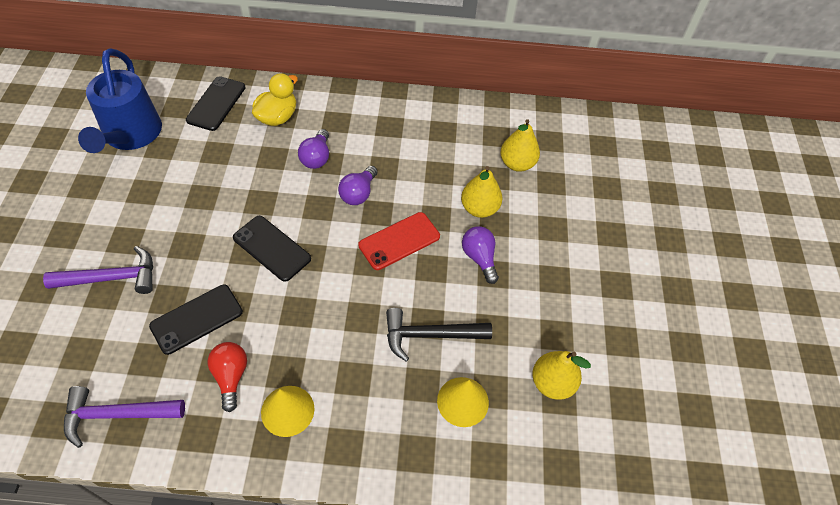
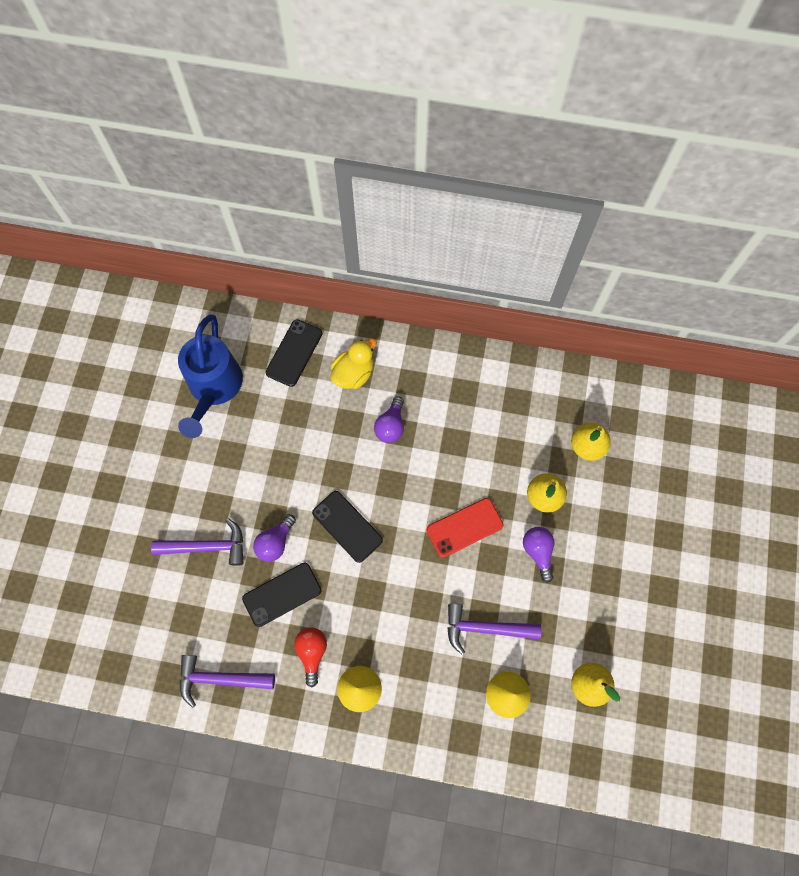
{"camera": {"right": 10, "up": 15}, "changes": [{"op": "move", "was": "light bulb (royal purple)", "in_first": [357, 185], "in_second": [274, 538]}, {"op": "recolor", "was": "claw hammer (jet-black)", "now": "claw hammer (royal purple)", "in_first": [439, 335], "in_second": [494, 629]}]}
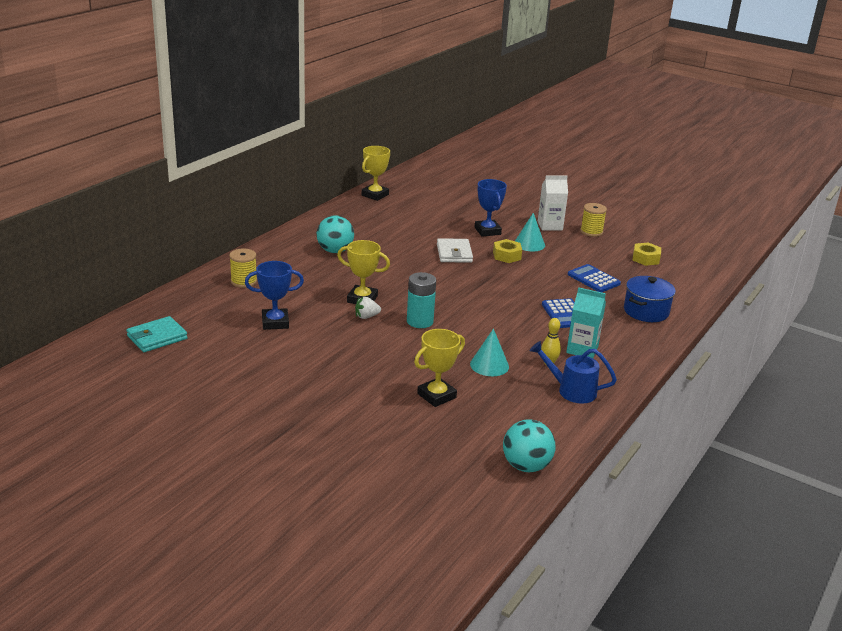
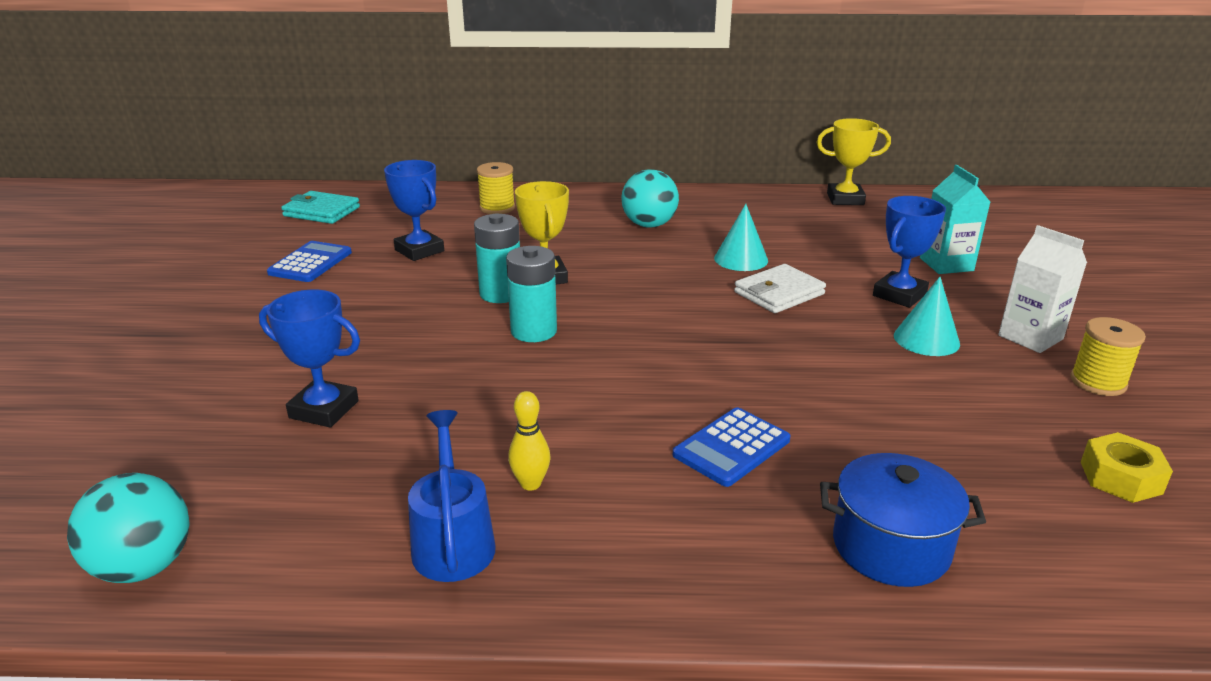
{"camera": {"right": 60, "up": 0}, "changes": [{"op": "delete", "was": "nut (bright yellow)", "in_first": [507, 251]}, {"op": "move", "was": "calculator (royal blue)", "in_first": [594, 278], "in_second": [309, 261]}, {"op": "move", "was": "milk carton (teal)", "in_first": [586, 322], "in_second": [955, 219]}, {"op": "replace", "was": "strawberry (snow-white)", "now": "AA battery (teal)", "in_first": [368, 308], "in_second": [497, 258]}, {"op": "move", "was": "solid cone (teal)", "in_first": [489, 352], "in_second": [741, 237]}, {"op": "recolor", "was": "trophy (bright yellow)", "now": "trophy (royal blue)", "in_first": [439, 368], "in_second": [309, 358]}]}
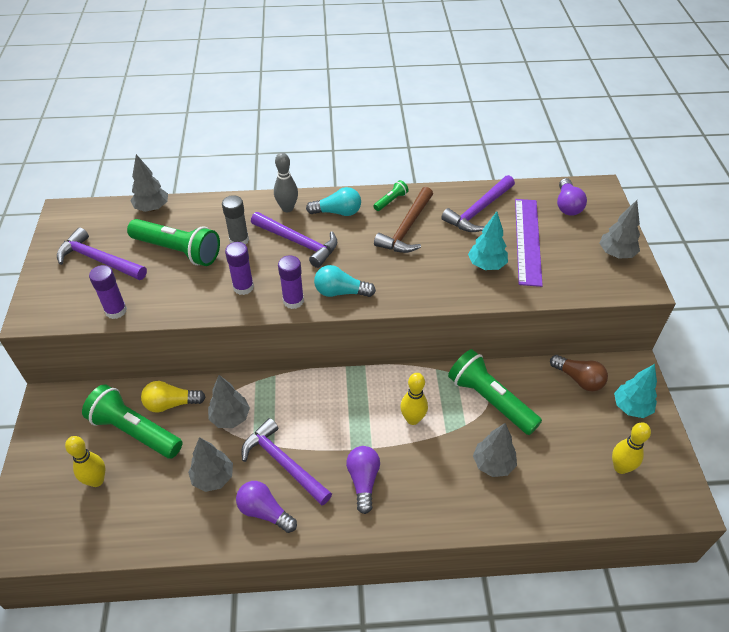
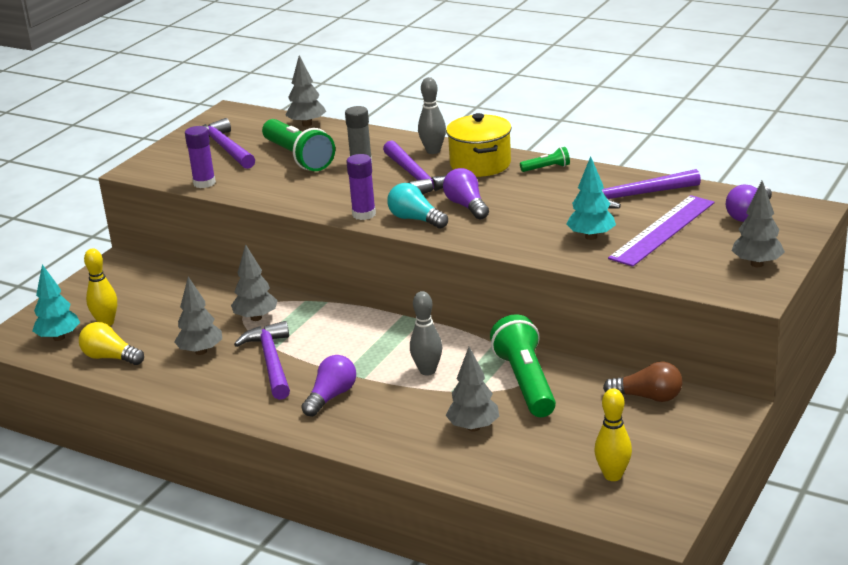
{"camera": {"right": 35, "up": -20}, "changes": [{"op": "replace", "was": "light bulb (teal)", "now": "stockpot (bright yellow)", "in_first": [333, 201], "in_second": [479, 145]}, {"op": "delete", "was": "claw hammer (brown)", "in_first": [403, 220]}, {"op": "delete", "was": "glue stick (royal purple)", "in_first": [239, 268]}, {"op": "rotate", "was": "light bulb (brown)", "in_first": [579, 373], "in_second": [642, 381], "clockwise": -60}, {"op": "move", "was": "fir tree (teal)", "in_first": [635, 391], "in_second": [56, 302]}, {"op": "recolor", "was": "skittle (bright yellow)", "now": "skittle (gray)", "in_first": [414, 399], "in_second": [426, 333]}, {"op": "move", "was": "light bulb (bright yellow)", "in_first": [173, 397], "in_second": [111, 343]}, {"op": "delete", "was": "torch (leaf-green)", "in_first": [132, 421]}, {"op": "move", "was": "light bulb (royal purple)", "in_first": [266, 507], "in_second": [466, 193]}]}
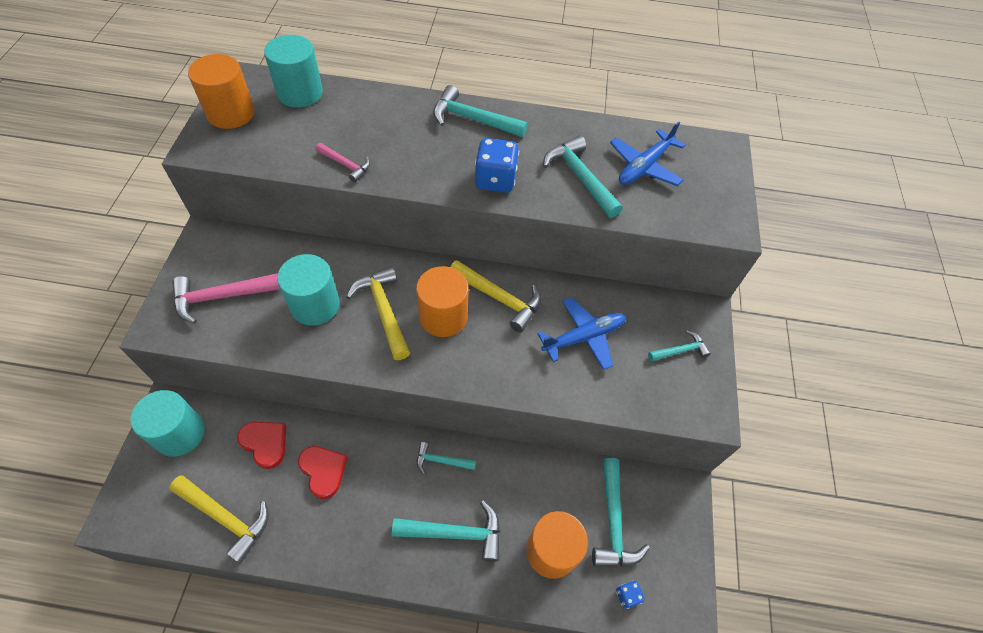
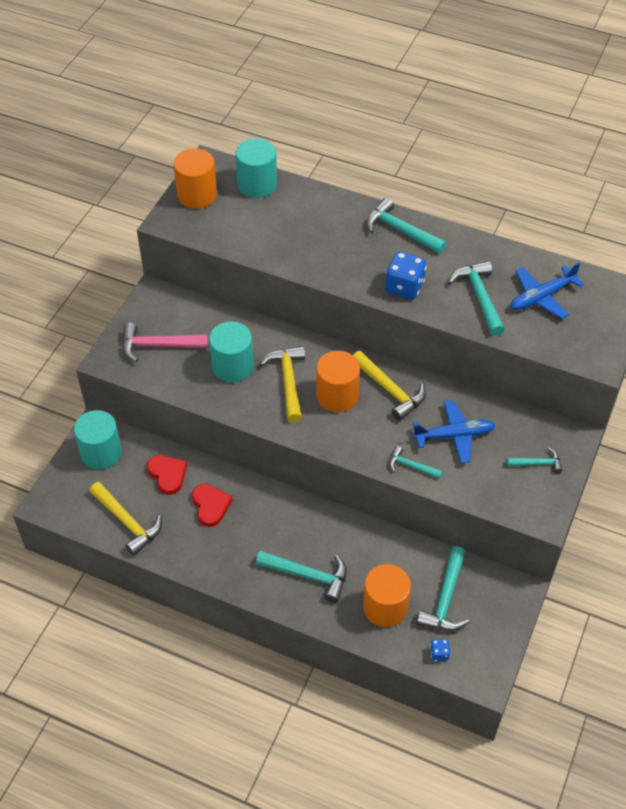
{"camera": {"right": 20, "up": -5}, "changes": [{"op": "delete", "was": "claw hammer (rosy)", "in_first": [343, 162]}, {"op": "move", "was": "claw hammer (teal)", "in_first": [446, 458], "in_second": [415, 462]}]}
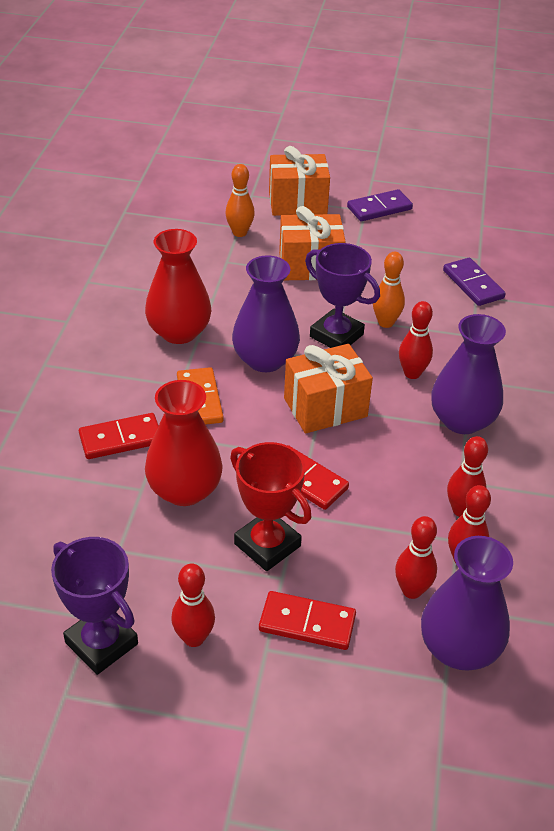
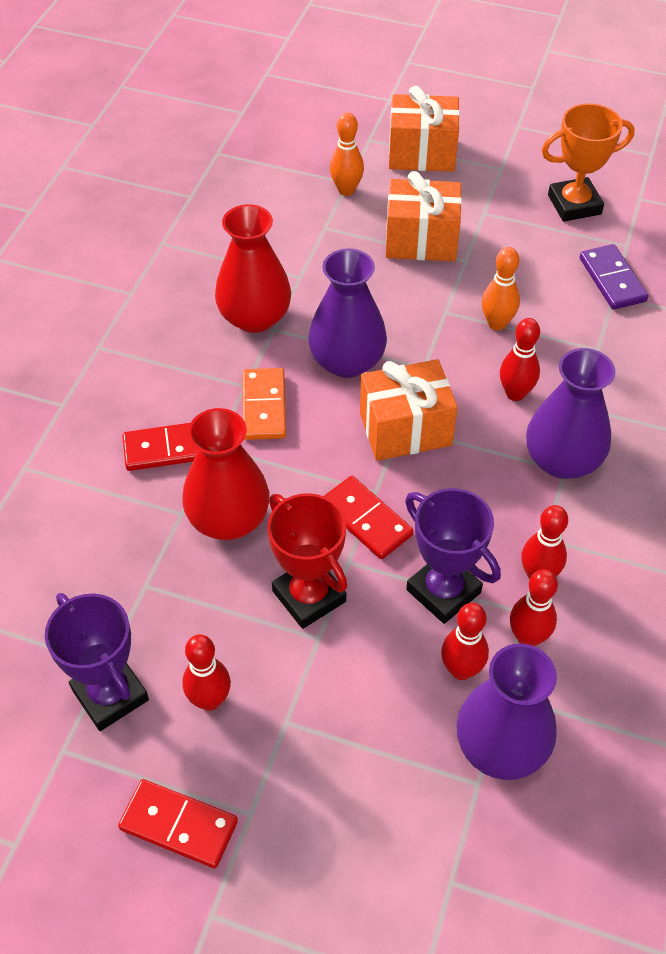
{"camera": {"right": 10, "up": 10}, "changes": [{"op": "delete", "was": "domino tile (royal purple)", "in_first": [380, 205]}, {"op": "move", "was": "trophy (royal purple)", "in_first": [342, 295], "in_second": [453, 556]}, {"op": "move", "was": "domino tile (scarlet)", "in_first": [307, 620], "in_second": [178, 823]}, {"op": "insert", "now": "trophy (bright orange)", "in_second": [588, 162]}]}
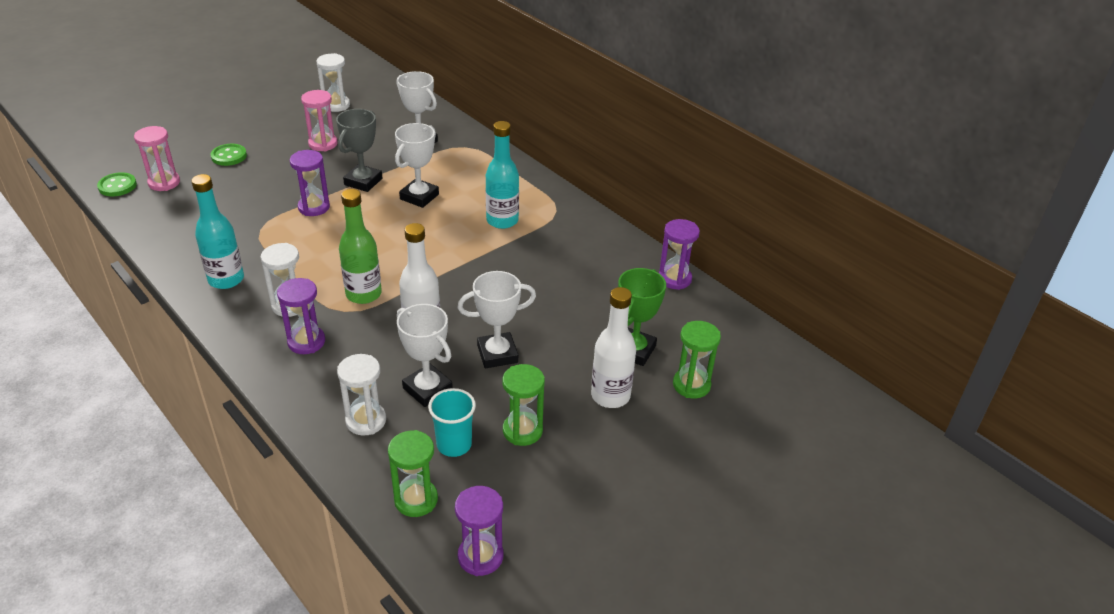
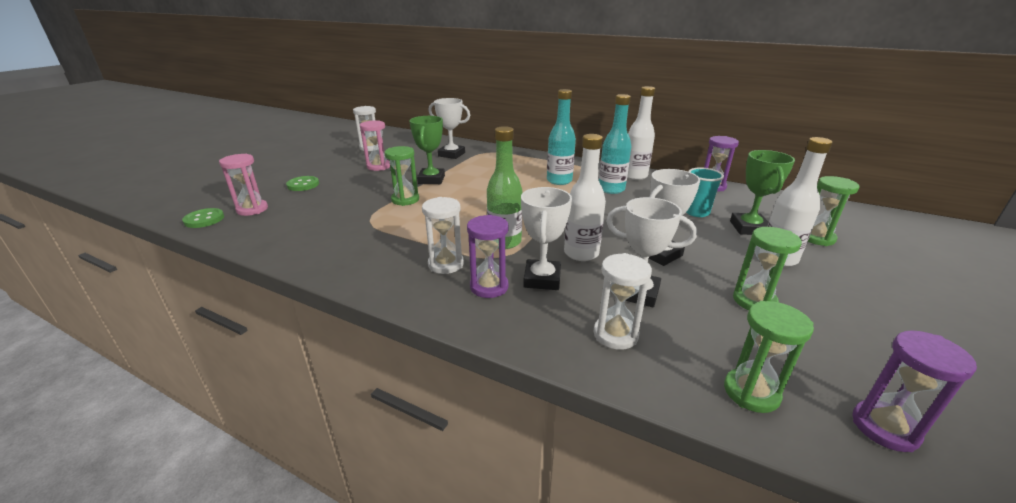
{"camera": {"right": -20, "up": -10}, "changes": [{"op": "recolor", "was": "trophy (gray)", "now": "trophy (leaf-green)", "in_first": [359, 150], "in_second": [427, 150]}, {"op": "move", "was": "trophy (snow-white)", "in_first": [417, 165], "in_second": [546, 238]}, {"op": "recolor", "was": "sandglass (royal purple)", "now": "sandglass (leaf-green)", "in_first": [310, 183], "in_second": [401, 176]}, {"op": "move", "was": "flask (teal)", "in_first": [217, 231], "in_second": [615, 144]}, {"op": "move", "was": "cup (teal)", "in_first": [452, 422], "in_second": [705, 192]}, {"op": "insert", "now": "flask (snow-white)", "in_second": [641, 133]}]}
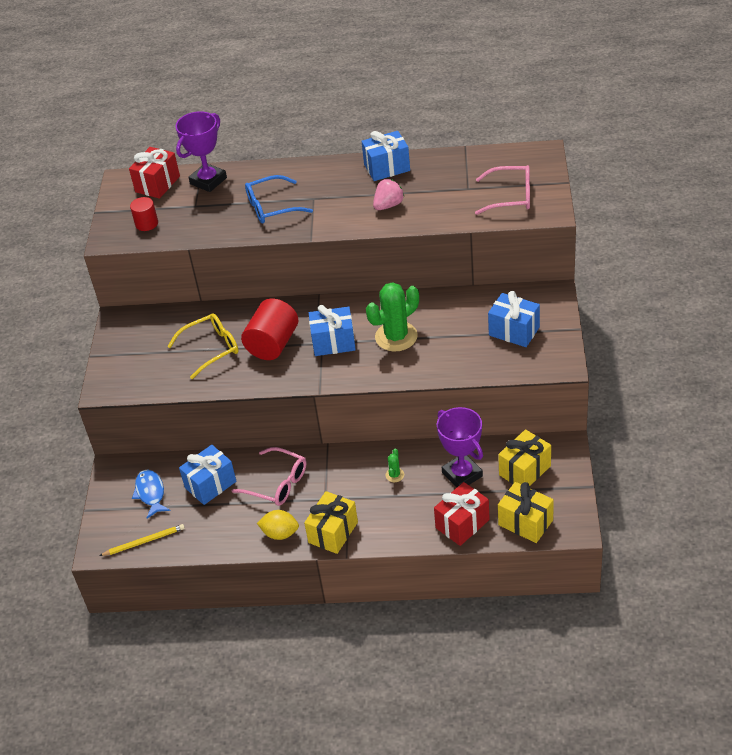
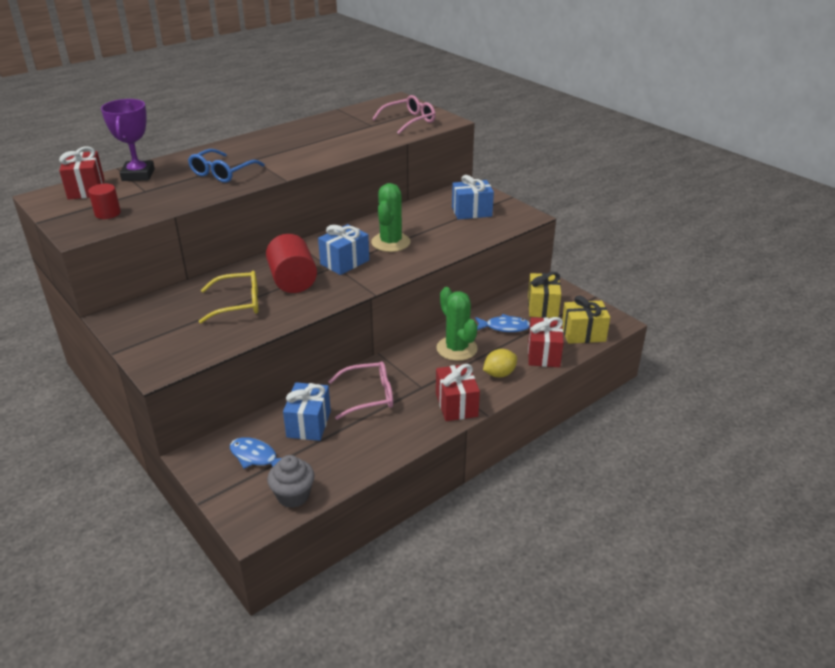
{"camera": {"right": -45, "up": -10}, "changes": [{"op": "delete", "was": "gift (royal blue)", "in_first": [385, 156]}, {"op": "delete", "was": "strawberry (rosy)", "in_first": [388, 194]}, {"op": "rotate", "was": "spectacles (bright yellow)", "in_first": [203, 346], "in_second": [228, 297], "clockwise": 60}, {"op": "replace", "was": "trophy (royal purple)", "now": "toy fish (royal blue)", "in_first": [460, 447], "in_second": [502, 323]}, {"op": "resize", "was": "prickly plant (leaf-green)", "in_first": [395, 465], "in_second": [457, 324], "ratio": 2.3}, {"op": "recolor", "was": "gift (bright yellow)", "now": "gift (scarlet)", "in_first": [331, 522], "in_second": [458, 392]}, {"op": "move", "was": "citrus fruit (bright yellow)", "in_first": [278, 525], "in_second": [500, 363]}, {"op": "replace", "was": "pencil (bright yellow)", "now": "cupcake (gray)", "in_first": [142, 540], "in_second": [291, 481]}]}
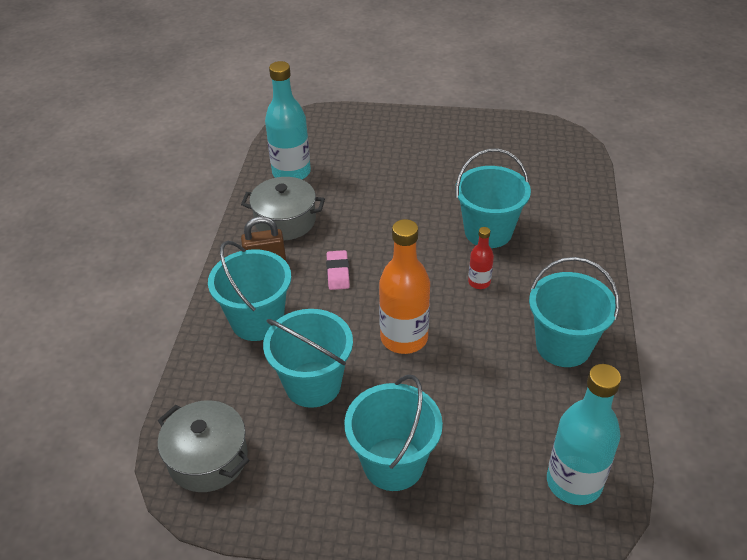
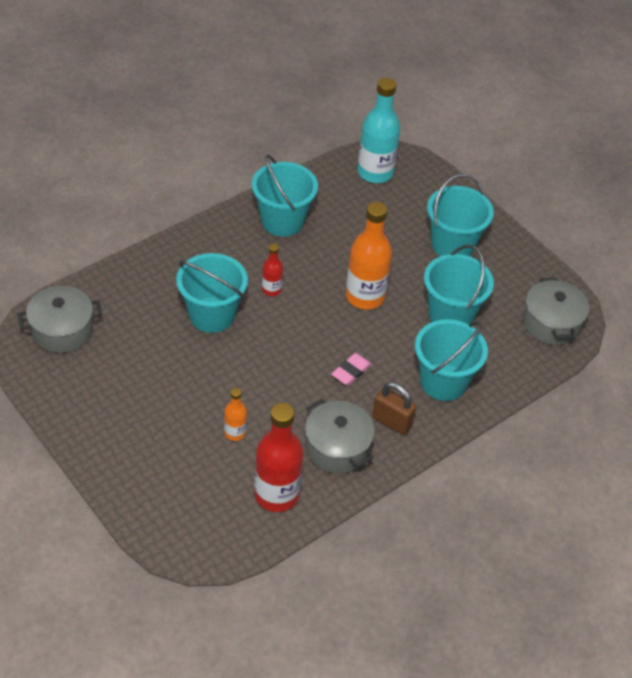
{"camera": {"right": -140, "up": 5}, "changes": [{"op": "recolor", "was": "flask (teal)", "now": "flask (scarlet)", "in_first": [288, 120], "in_second": [278, 457]}, {"op": "insert", "now": "stockpot (gray)", "in_second": [60, 319]}, {"op": "insert", "now": "flask (bright orange)", "in_second": [235, 414]}]}
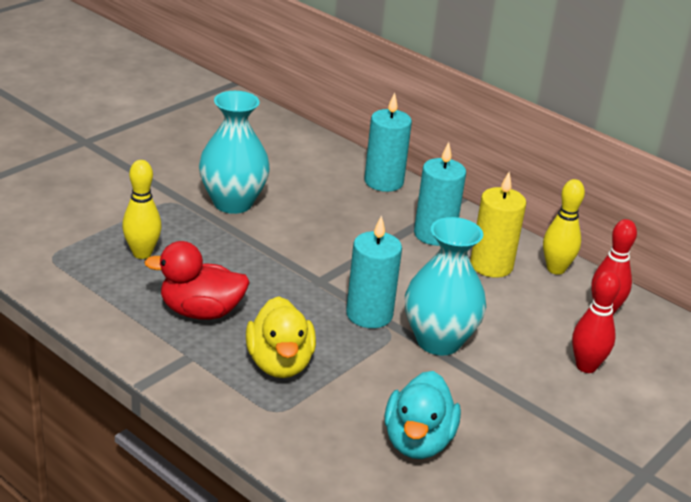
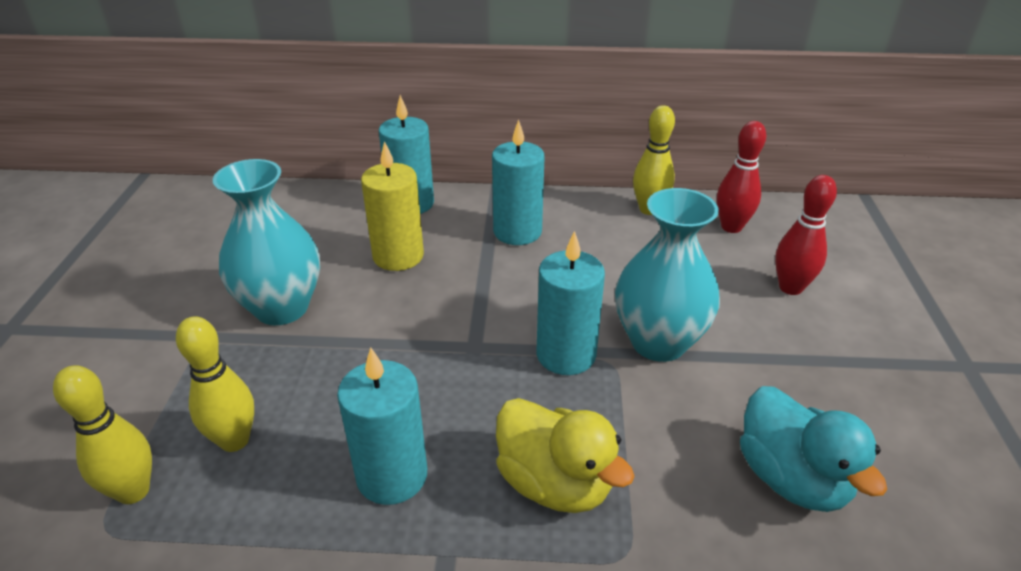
{"camera": {"right": -35, "up": 5}, "changes": [{"op": "move", "was": "wax candle (bright yellow)", "in_first": [498, 225], "in_second": [392, 206]}, {"op": "replace", "was": "toy duck (scarlet)", "now": "wax candle (teal)", "in_first": [197, 280], "in_second": [382, 426]}, {"op": "insert", "now": "skittle (bright yellow)", "in_second": [102, 434]}]}
